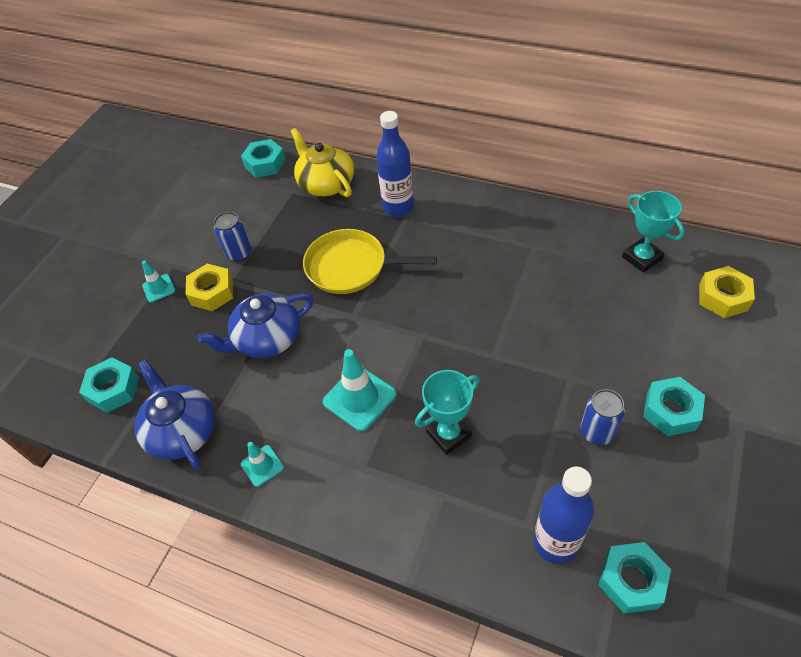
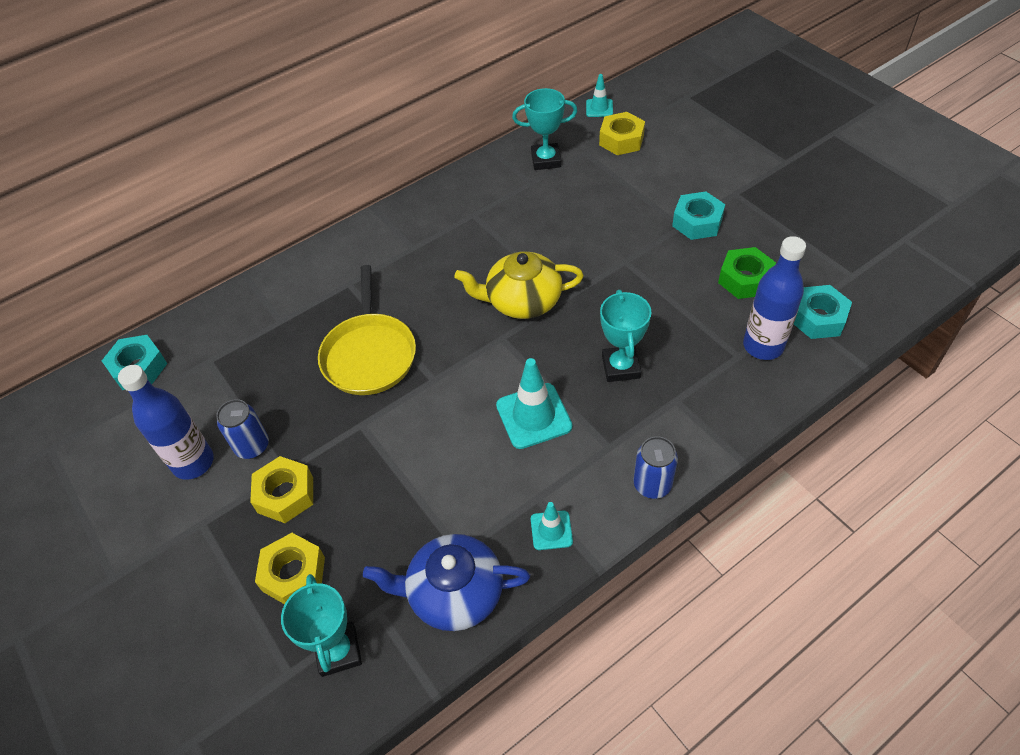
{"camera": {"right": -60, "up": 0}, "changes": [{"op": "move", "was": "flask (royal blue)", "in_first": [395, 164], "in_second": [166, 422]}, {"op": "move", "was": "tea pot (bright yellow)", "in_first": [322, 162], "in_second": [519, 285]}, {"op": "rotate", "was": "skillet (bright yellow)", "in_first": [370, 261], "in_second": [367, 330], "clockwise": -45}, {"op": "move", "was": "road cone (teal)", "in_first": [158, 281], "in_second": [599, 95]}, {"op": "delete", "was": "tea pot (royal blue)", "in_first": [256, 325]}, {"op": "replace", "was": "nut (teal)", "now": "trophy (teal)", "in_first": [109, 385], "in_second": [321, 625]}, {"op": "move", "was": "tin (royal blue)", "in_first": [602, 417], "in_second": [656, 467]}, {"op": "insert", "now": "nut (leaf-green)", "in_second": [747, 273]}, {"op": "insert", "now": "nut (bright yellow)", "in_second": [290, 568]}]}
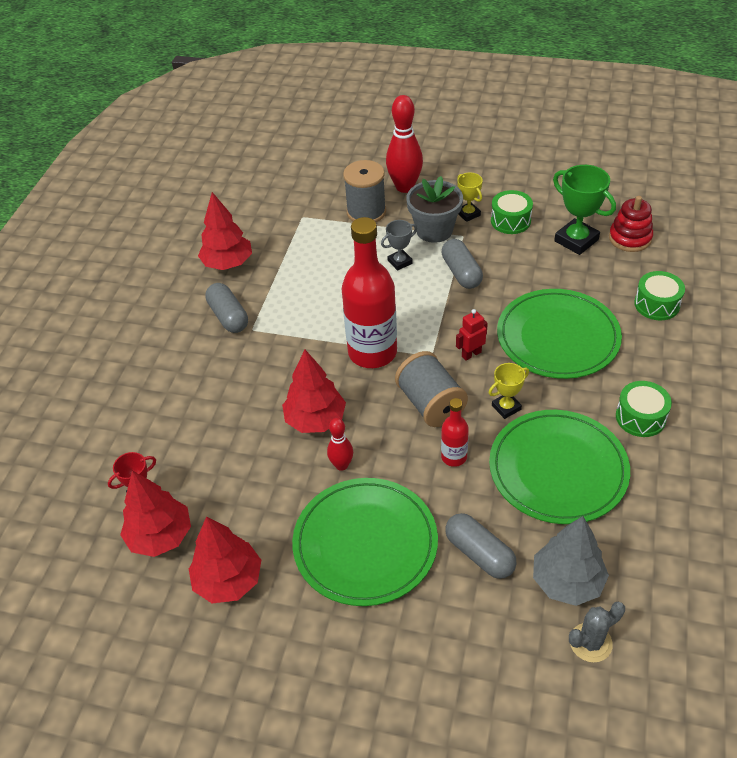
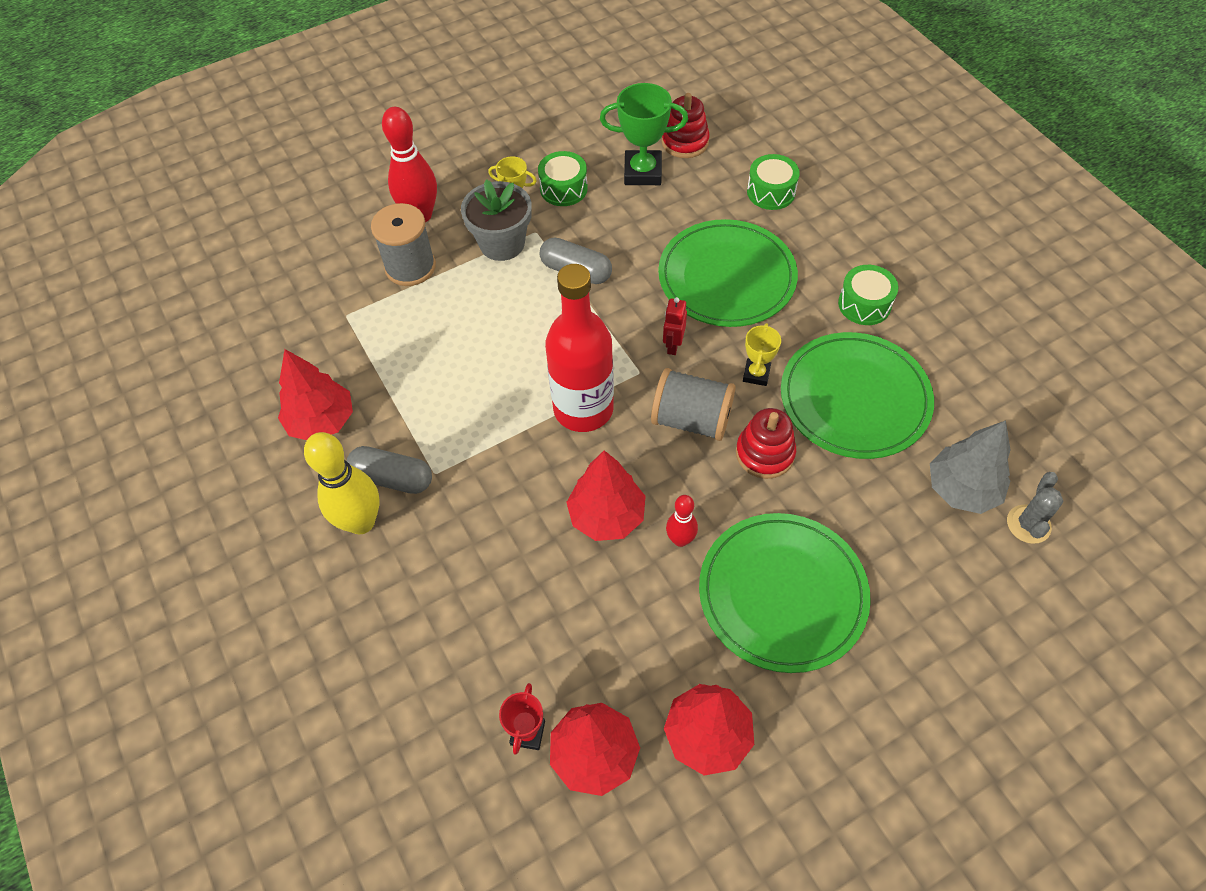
{"camera": {"right": -45, "up": 10}, "changes": [{"op": "delete", "was": "trophy (gray)", "in_first": [399, 245]}, {"op": "replace", "was": "flask (scarlet)", "now": "stacking toy (scarlet)", "in_first": [455, 432], "in_second": [766, 443]}, {"op": "delete", "was": "pill shape (gray)", "in_first": [481, 546]}, {"op": "insert", "now": "skittle (bright yellow)", "in_second": [342, 483]}]}
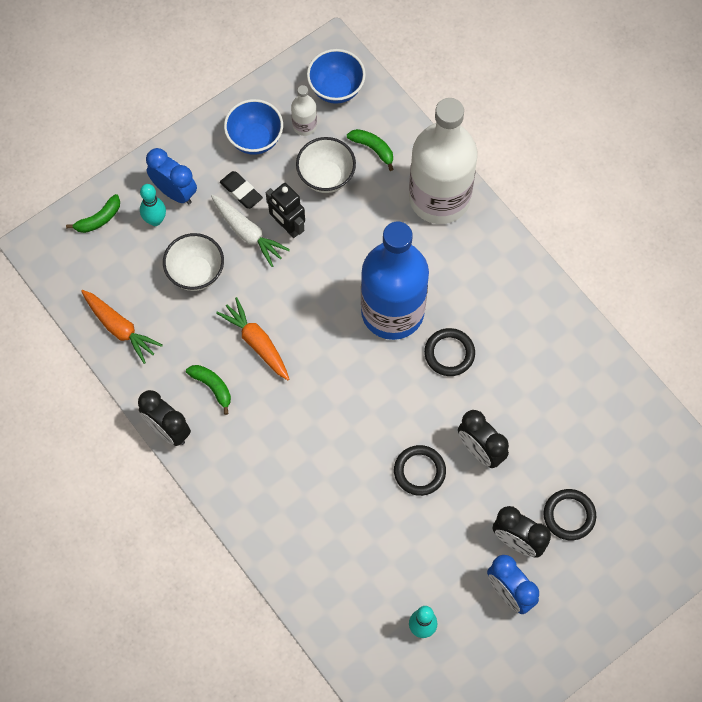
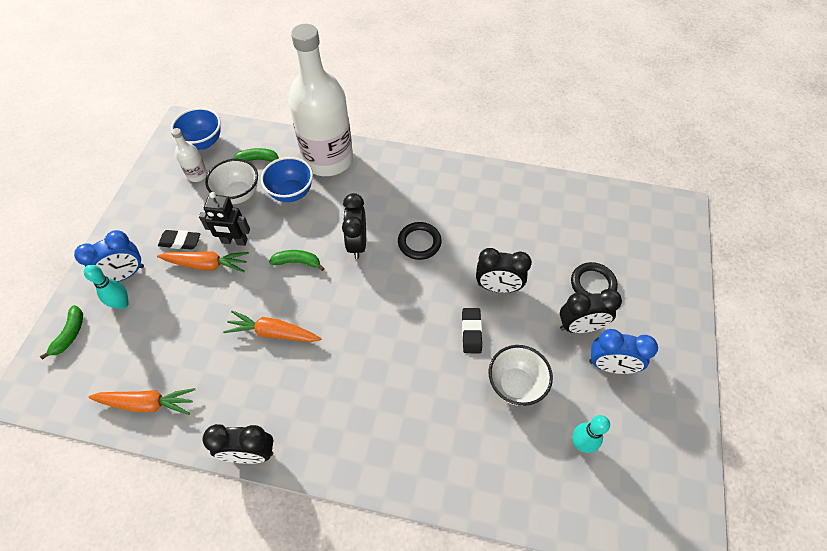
{"camera": {"right": -40, "up": -10}, "changes": [{"op": "move", "was": "deep dish (royal blue)", "in_first": [253, 127], "in_second": [287, 179]}, {"op": "rotate", "was": "clock (royal blue)", "in_first": [171, 176], "in_second": [109, 256], "clockwise": 150}, {"op": "recolor", "was": "toy carrot (snow-white)", "now": "toy carrot (bright orange)", "in_first": [250, 231], "in_second": [203, 261]}, {"op": "replace", "was": "flask (royal blue)", "now": "clock (jet-black)", "in_first": [395, 281], "in_second": [354, 226]}, {"op": "move", "was": "deep dish (snow-white)", "in_first": [193, 262], "in_second": [521, 375]}, {"op": "move", "was": "banana (leaf-green)", "in_first": [208, 390], "in_second": [297, 260]}, {"op": "replace", "was": "ring (jet-black)", "now": "gum eraser (jet-black)", "in_first": [420, 470], "in_second": [472, 330]}]}
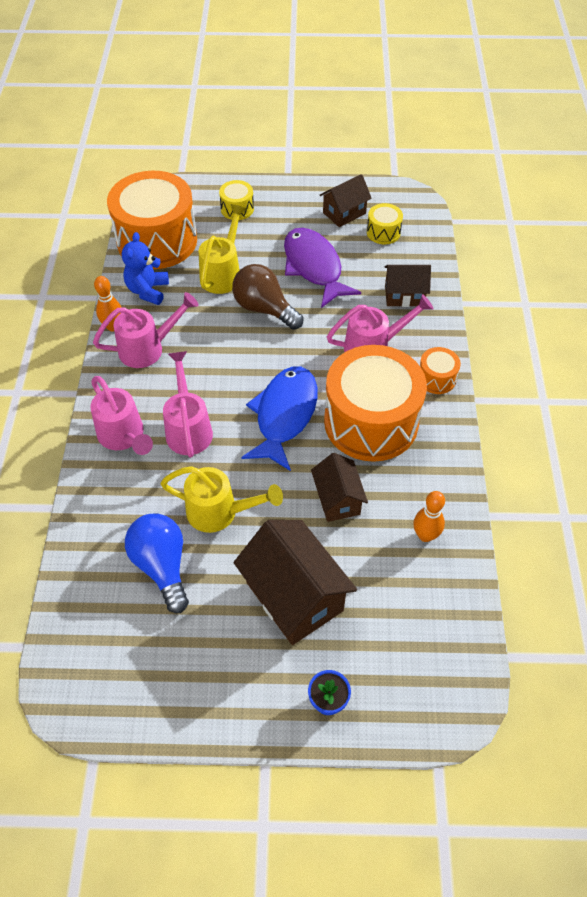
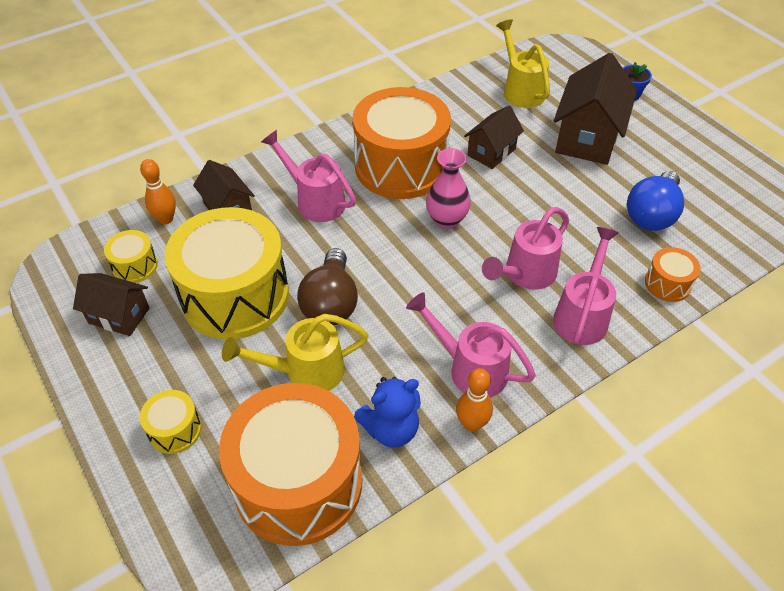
{"camera": {"right": -125, "up": -5}, "changes": [{"op": "replace", "was": "toy fish (royal purple)", "now": "drum (bright yellow)", "in_first": [322, 268], "in_second": [226, 273]}, {"op": "move", "was": "drum (bright orange)", "in_first": [440, 370], "in_second": [673, 274]}, {"op": "replace", "was": "toy fish (royal blue)", "now": "flower vase (rosy)", "in_first": [279, 418], "in_second": [448, 188]}, {"op": "move", "was": "watering can (bright yellow)", "in_first": [221, 499], "in_second": [523, 63]}, {"op": "move", "was": "skittle (bright orange)", "in_first": [429, 516], "in_second": [158, 191]}]}
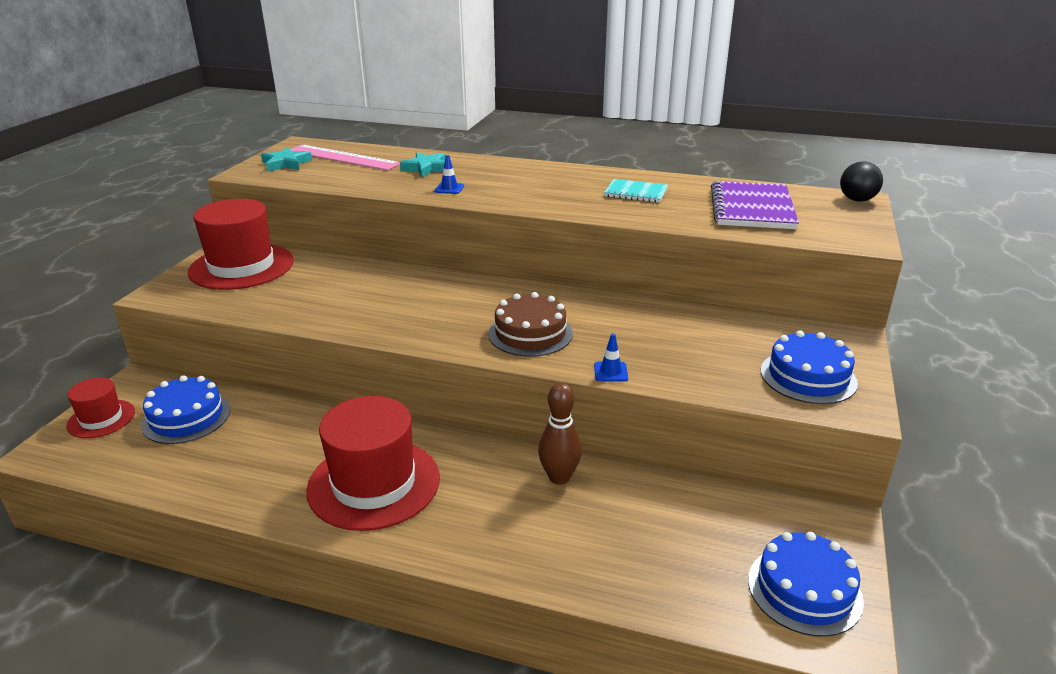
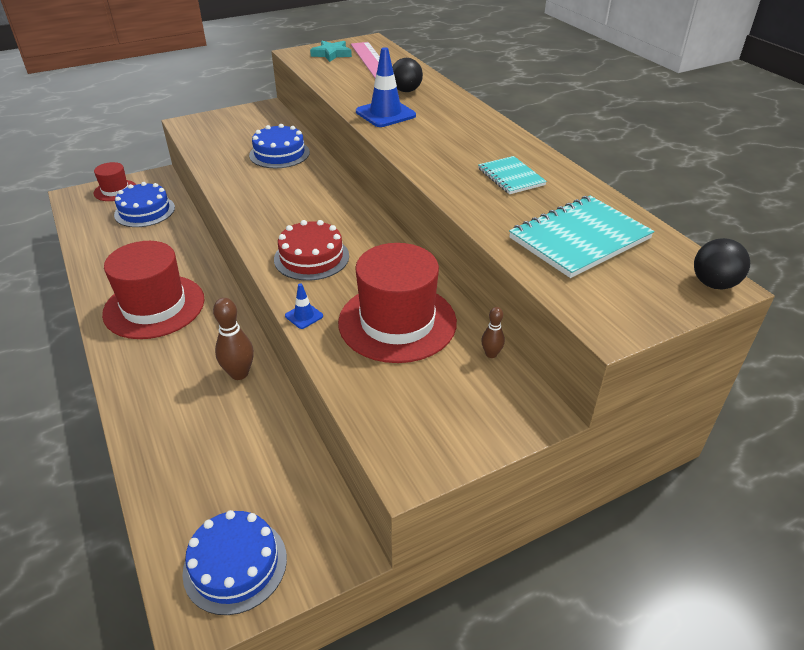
{"camera": {"right": 45, "up": 10}, "changes": [{"op": "replace", "was": "five-pointed star (teal)", "now": "ball (jet-black)", "in_first": [423, 164], "in_second": [407, 75]}, {"op": "resize", "was": "road cone (royal blue)", "in_first": [449, 174], "in_second": [386, 87], "ratio": 2.05}, {"op": "recolor", "was": "notebook (royal purple)", "now": "notebook (teal)", "in_first": [755, 205], "in_second": [581, 237]}, {"op": "move", "was": "hat (scarlet)", "in_first": [241, 244], "in_second": [397, 303]}, {"op": "recolor", "was": "cake (brown)", "now": "cake (scarlet)", "in_first": [530, 324], "in_second": [311, 250]}, {"op": "move", "was": "cake (royal blue)", "in_first": [809, 367], "in_second": [279, 146]}, {"op": "insert", "now": "skittle (brown)", "in_second": [493, 332]}]}
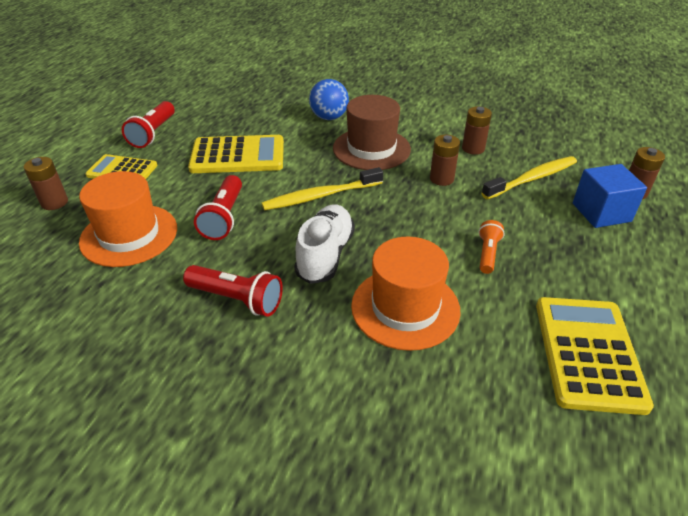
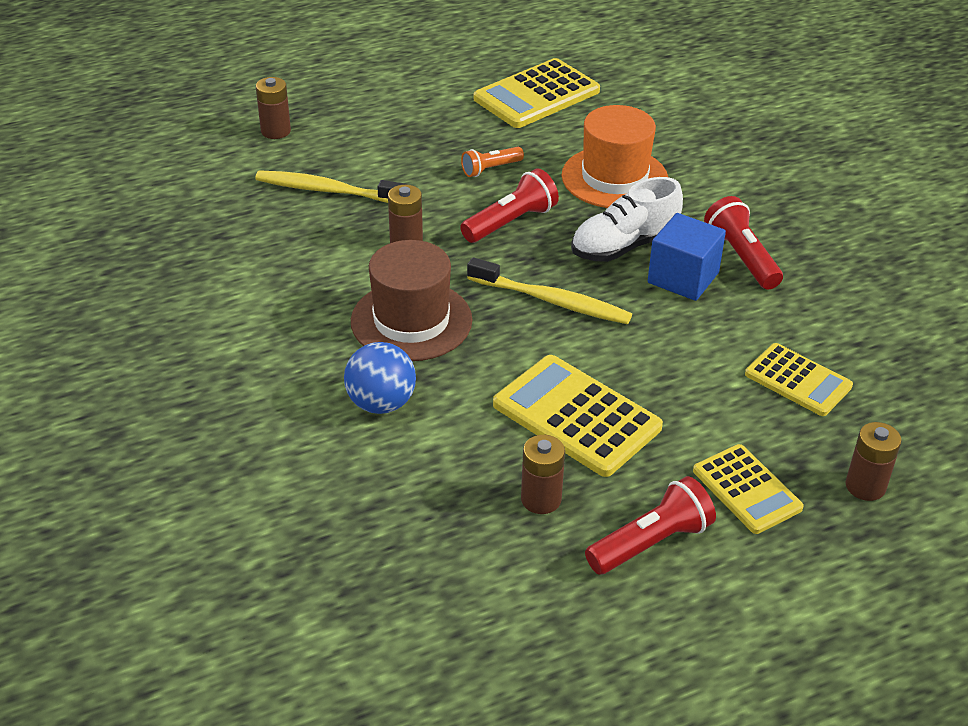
{"camera": {"right": -135, "up": 0}, "changes": [{"op": "move", "was": "AA battery (brown)", "in_first": [477, 130], "in_second": [543, 474]}, {"op": "move", "was": "block (royal blue)", "in_first": [610, 196], "in_second": [687, 257]}, {"op": "replace", "was": "hat (bright orange)", "now": "calculator (bright yellow)", "in_first": [128, 219], "in_second": [799, 379]}, {"op": "move", "was": "torch (scarlet)", "in_first": [218, 207], "in_second": [509, 205]}]}
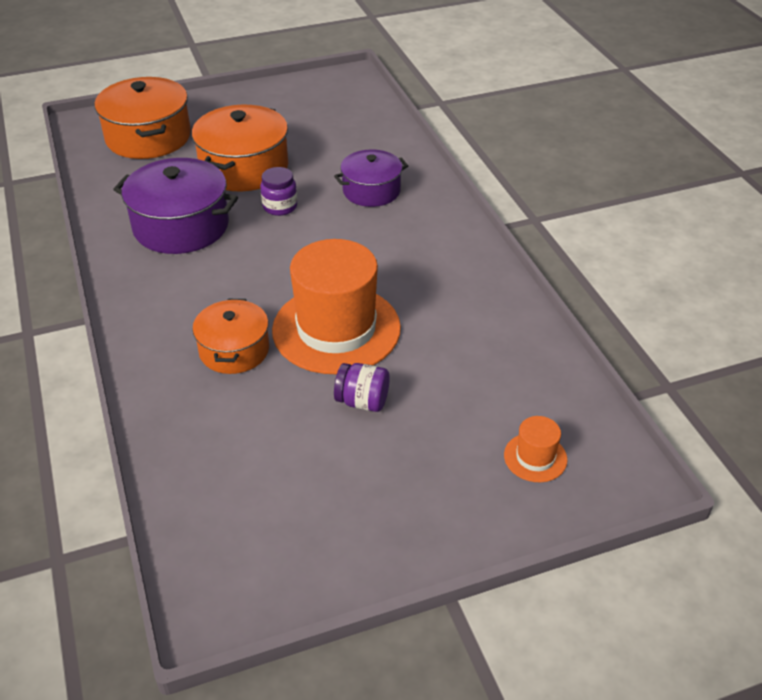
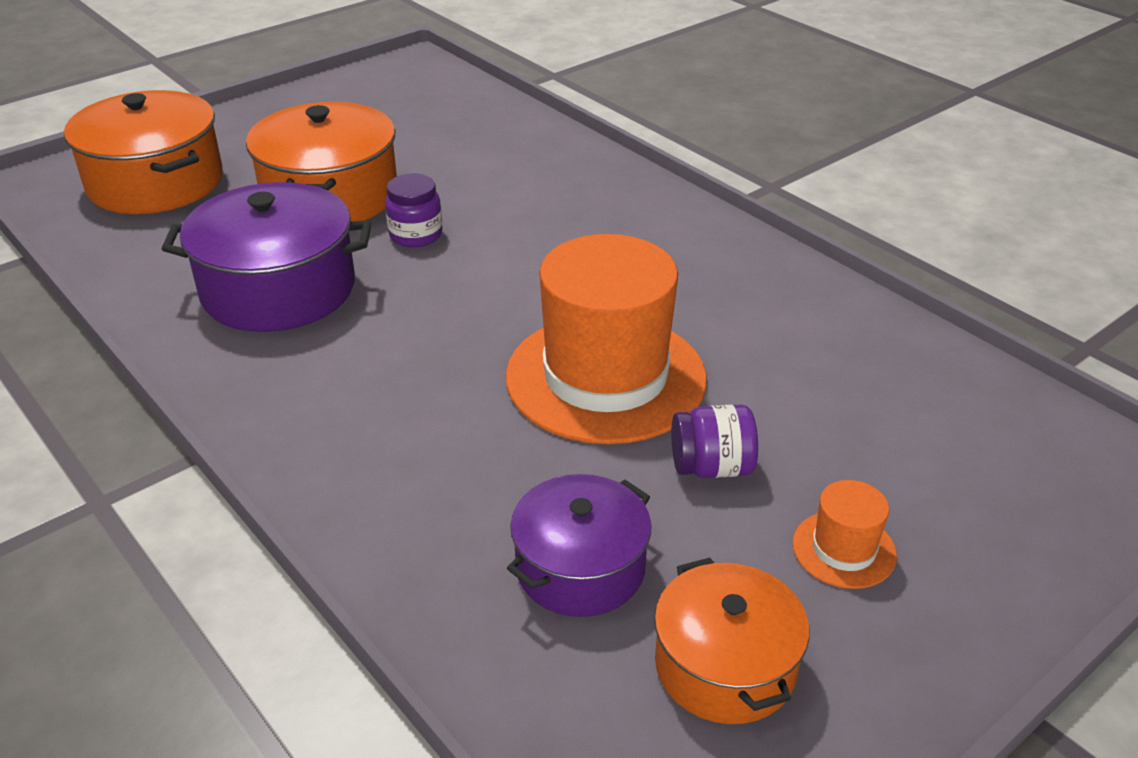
{"camera": {"right": -20, "up": -5}, "changes": [{"op": "move", "was": "stockpot (royal purple)", "in_first": [371, 178], "in_second": [579, 545]}, {"op": "move", "was": "stockpot (bright orange)", "in_first": [230, 336], "in_second": [731, 641]}, {"op": "move", "was": "hat (bright orange)", "in_first": [536, 449], "in_second": [844, 534]}]}
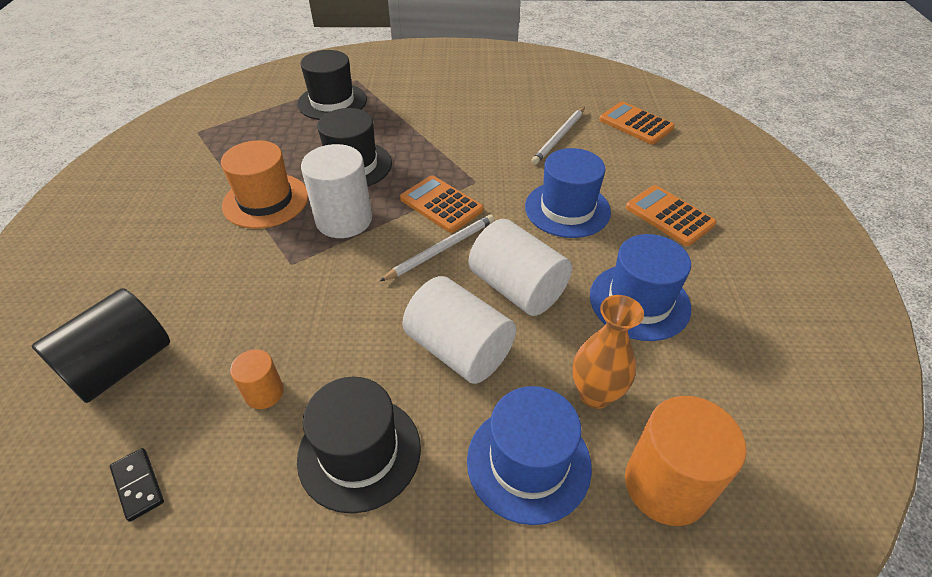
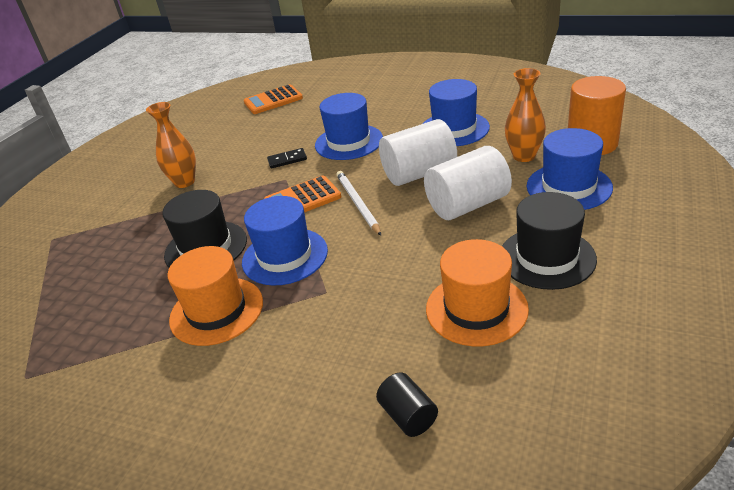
{"camera": {"right": -65, "up": -10}, "changes": [{"op": "delete", "was": "hat (jet-black)", "in_first": [332, 85]}, {"op": "delete", "was": "pencil (snow-white)", "in_first": [558, 136]}, {"op": "replace", "was": "cylinder shape (snow-white)", "now": "hat (royal blue)", "in_first": [336, 191], "in_second": [285, 241]}, {"op": "delete", "was": "calculator (bright orange)", "in_first": [671, 215]}, {"op": "resize", "was": "cylinder shape (jet-black)", "in_first": [101, 345], "in_second": [407, 404], "ratio": 0.52}, {"op": "replace", "was": "cylinder shape (bright orange)", "now": "hat (bright orange)", "in_first": [257, 379], "in_second": [477, 292]}, {"op": "move", "was": "domino tile (jet-black)", "in_first": [137, 485], "in_second": [287, 158]}, {"op": "insert", "now": "flower vase (bright orange)", "in_second": [171, 145]}]}
